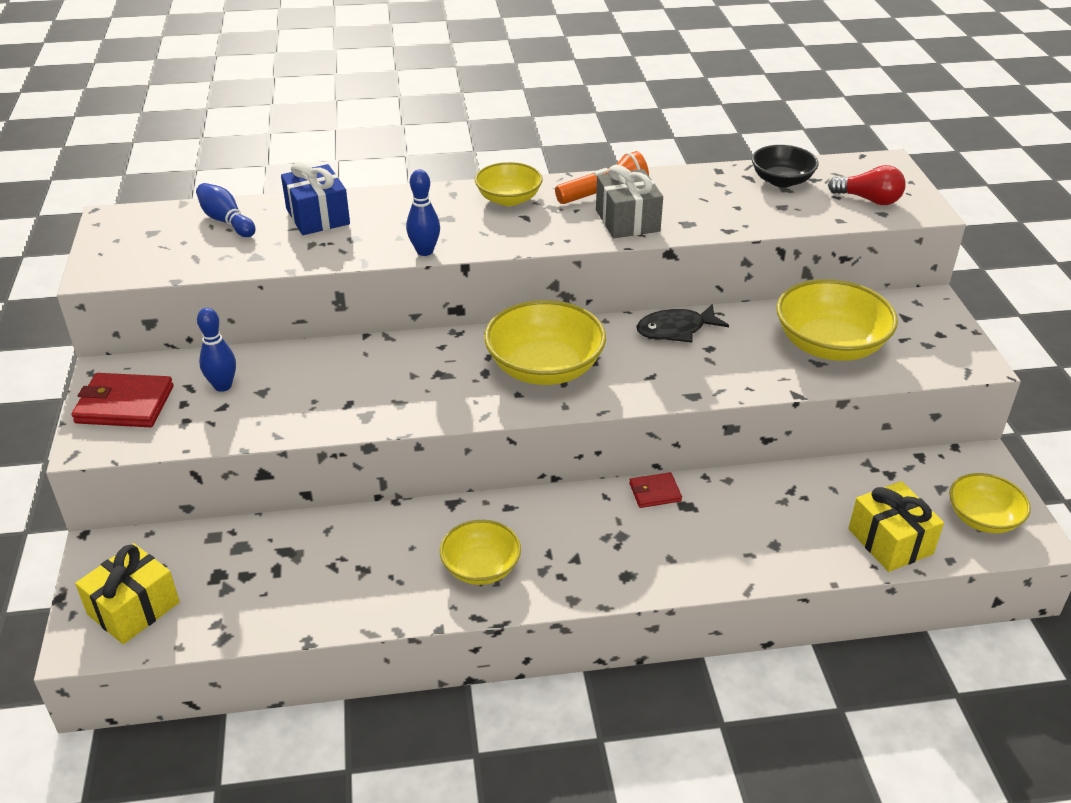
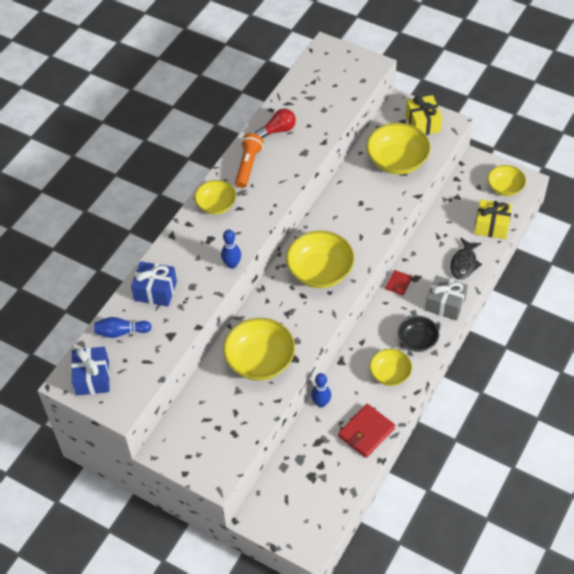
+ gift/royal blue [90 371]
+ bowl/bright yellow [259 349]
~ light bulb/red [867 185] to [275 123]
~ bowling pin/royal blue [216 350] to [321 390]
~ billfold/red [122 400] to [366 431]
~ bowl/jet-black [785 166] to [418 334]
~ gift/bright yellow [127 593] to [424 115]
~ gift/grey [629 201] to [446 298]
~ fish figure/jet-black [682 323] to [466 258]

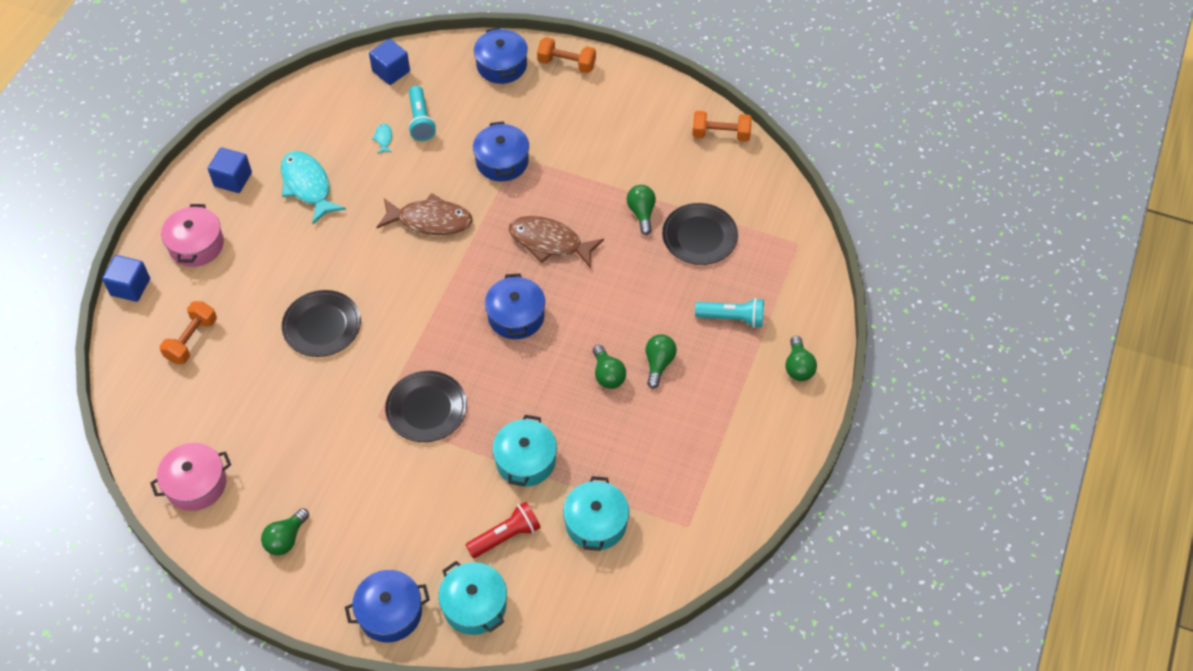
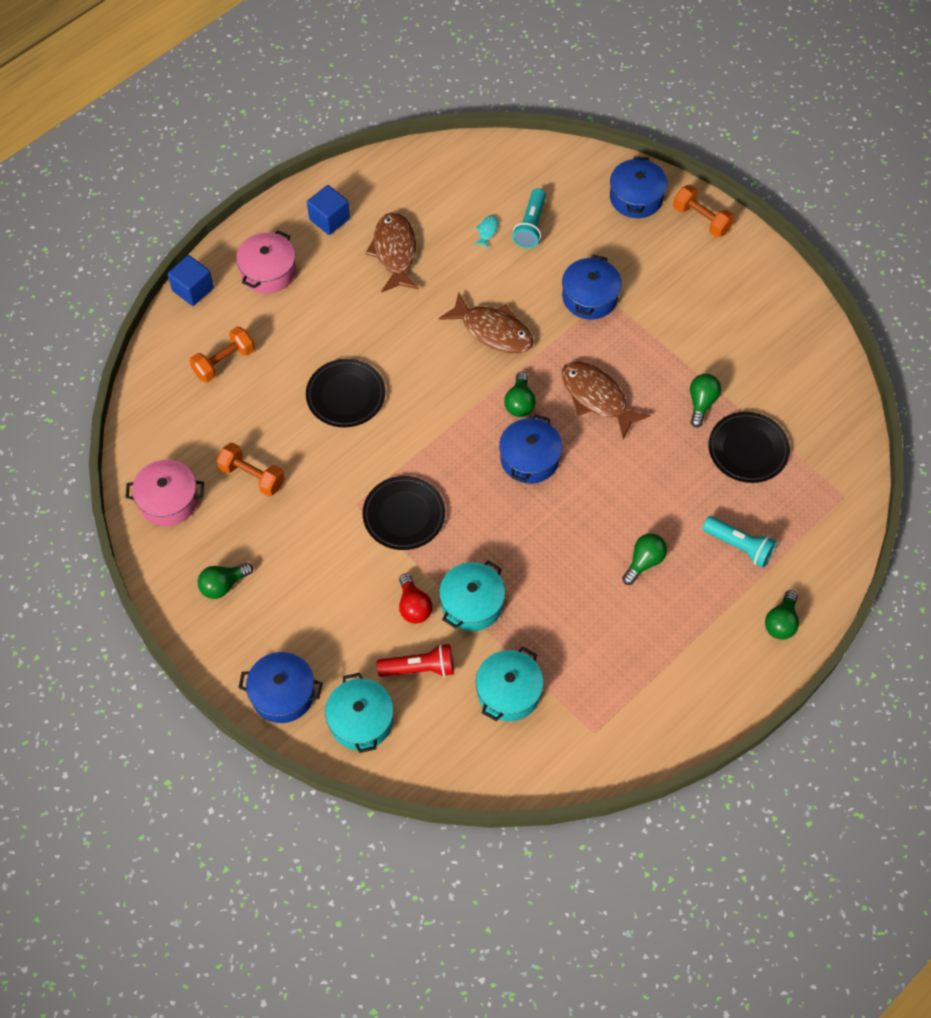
~ dumbbell/orange-coloured [722 126] to [250 469]
~ fish figure/teal [313 187] to fish figure/dark brown [392 252]
+ light bulb/red [415 598]
~ light bulb/green [609 367] to [520 394]
- solid cube/royal blue [389 62]

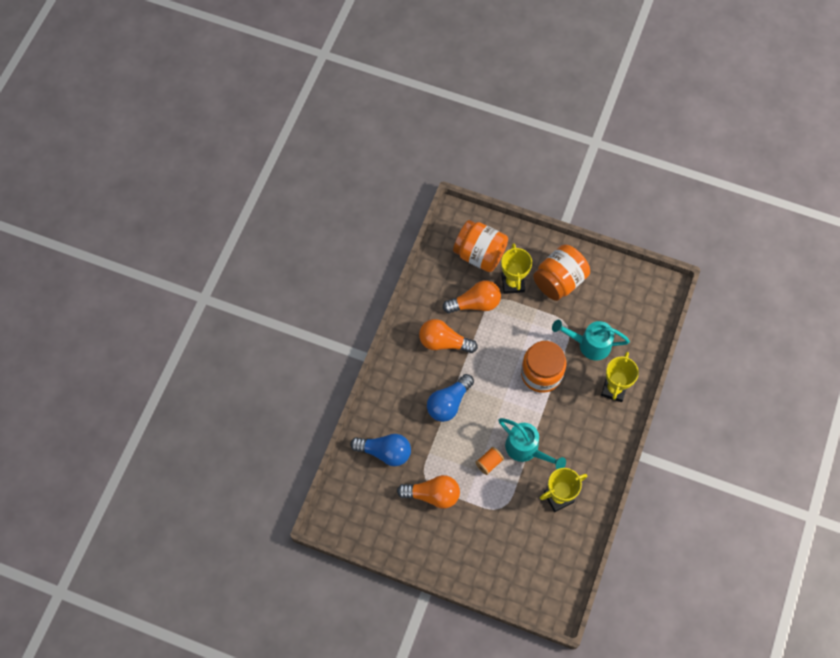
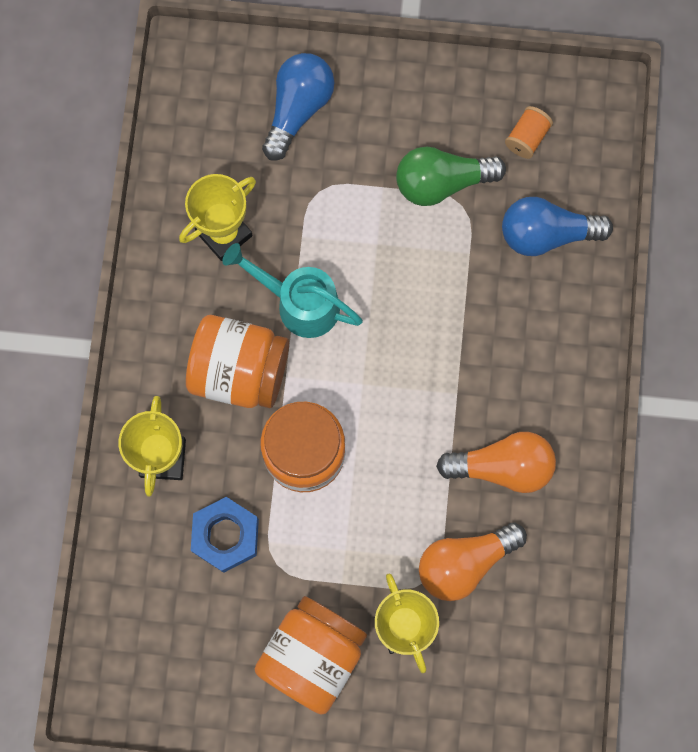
~ jar/orange-coloured [480 246] to [237 361]
~ sprinkling can/teal [591 340] to nut/royal blue [225 535]
~ light bulb/royal blue [450 398] to [298 107]
~ light bulb/orange-coloured [428 492] to light bulb/green [451 176]
~ bobbin/orange-coloured [489 461] to [529 132]

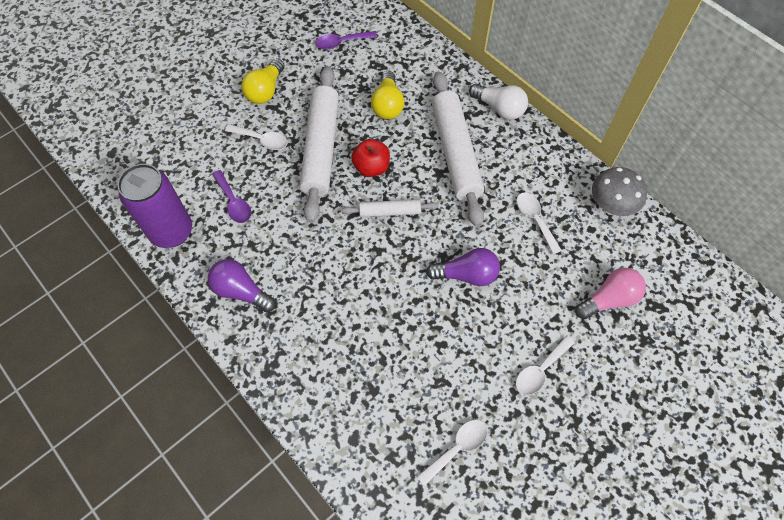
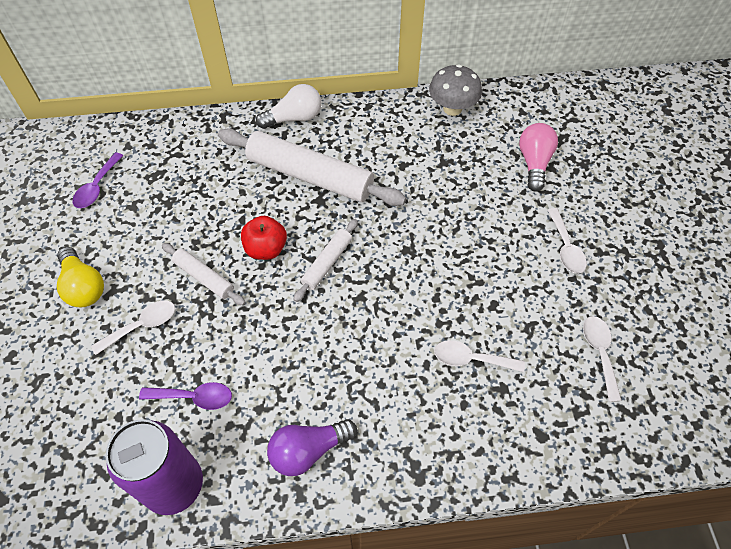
~ rolling pin/white [319 144] = [204 274] x0.50
~ spoon/white [539 223] to [479 356]
- light bulb/bright yellow [387 94]
- light bulb/violet [463 267]

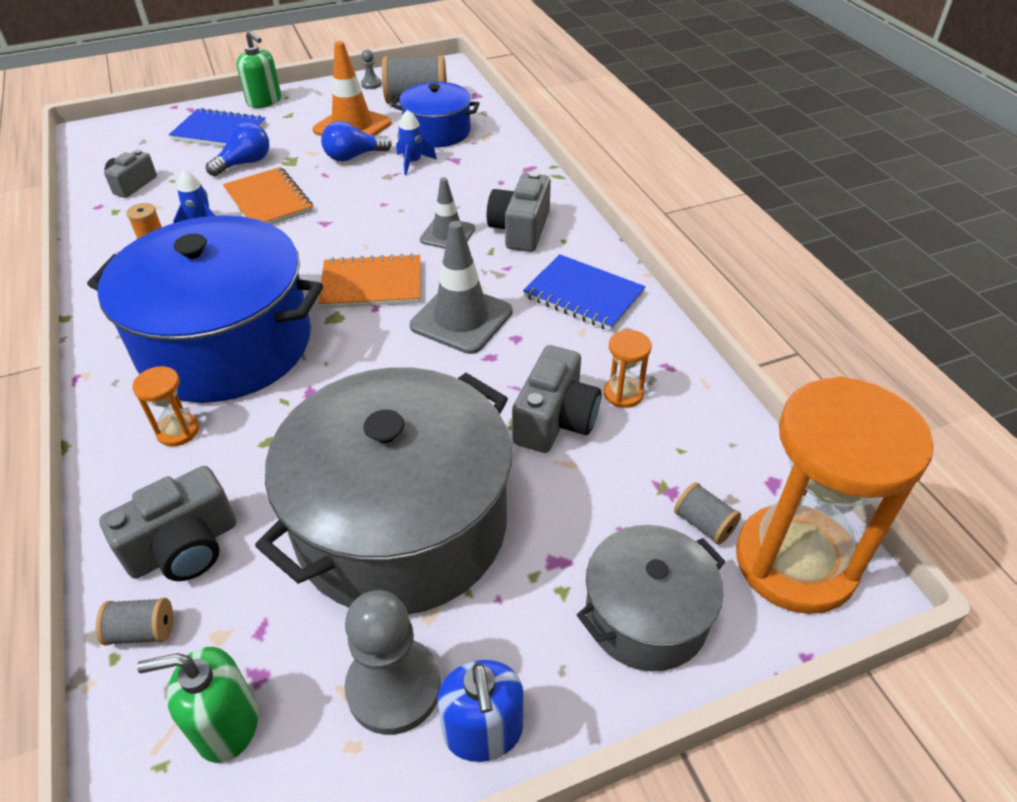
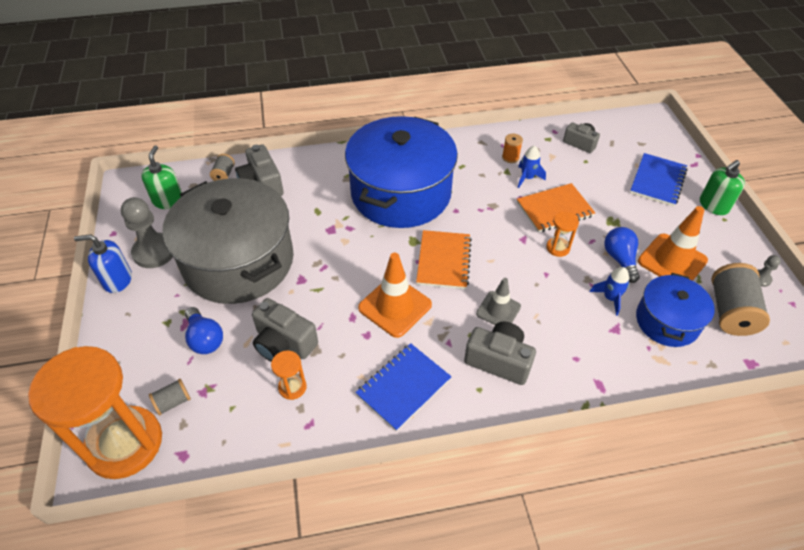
~ light bulb/royal blue [237 149] to [204 330]
~ road cone/grey [461 287] to road cone/orange-coloured [395 295]
~ hourglass/orange-coloured [165 406] to [562 234]
- stockpot/grey [651 598]

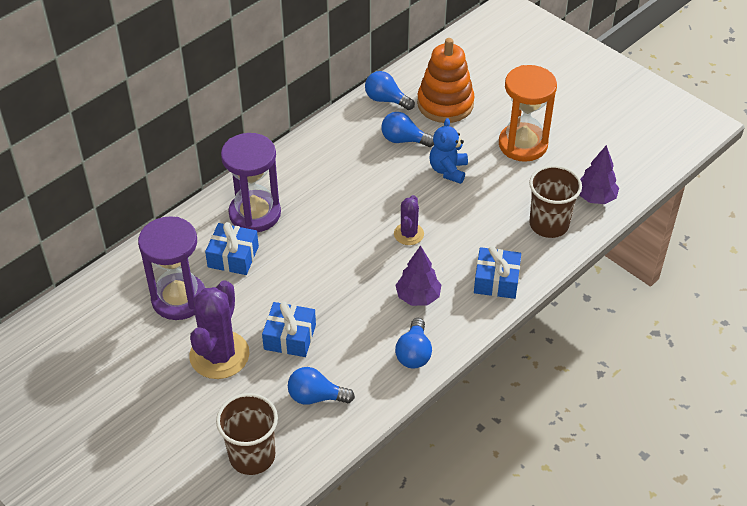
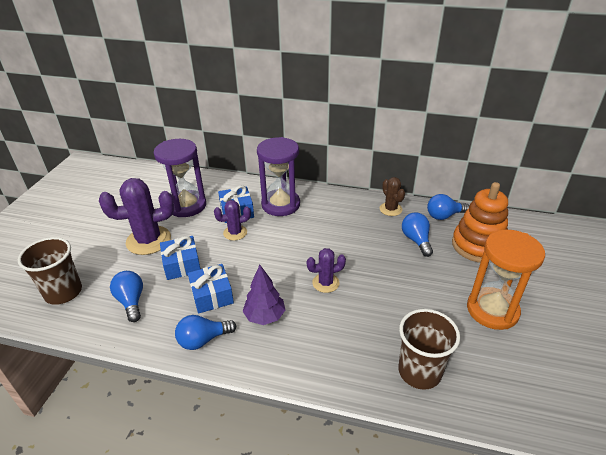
~ gift/royal blue [497 272] to [211 289]
+ prickly plant/violet [232 220]
+ prickly plant/dark brown [392 196]
~ light bulb/royal blue [390 90] = [448 207] 105 degrees counterclockwise
- teddy bear/royal blue [449 151]
- toy tree/violet [599 174]

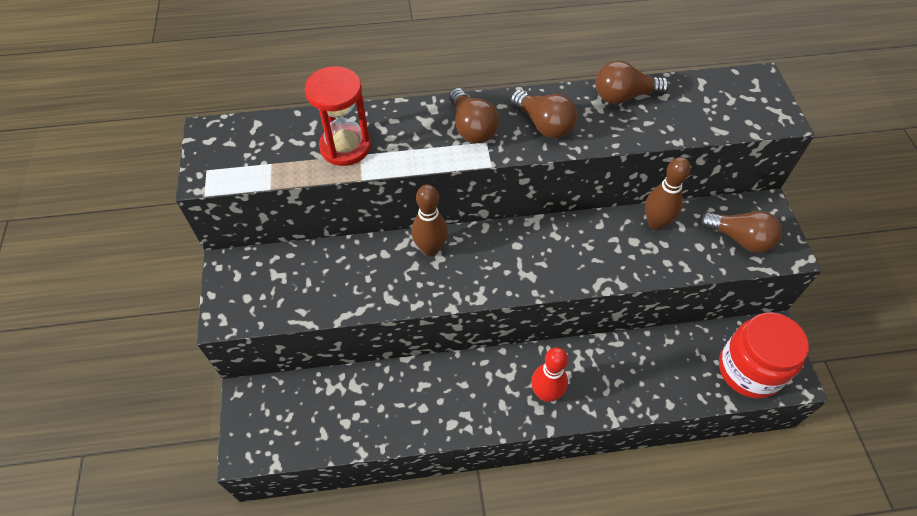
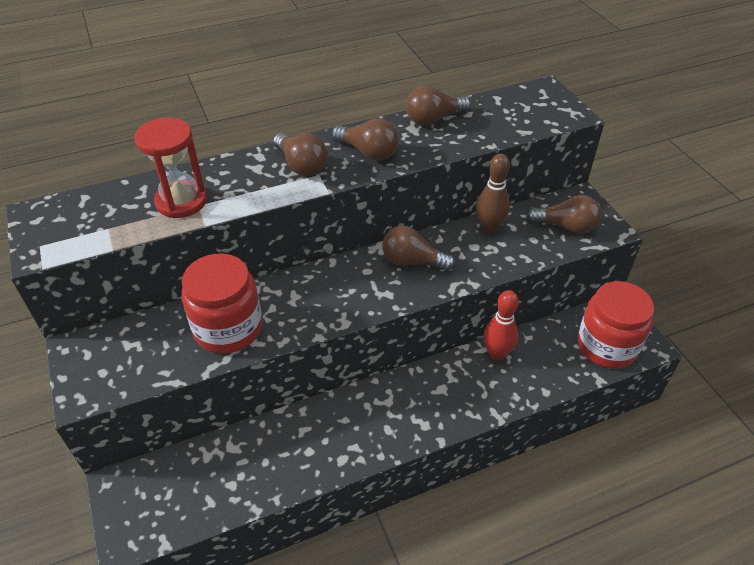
+ jar/red [222 304]
+ light bulb/dark brown [418 248]
~ bowling pin/red [549 374] to [501 325]
- bowling pin/dark brown [430 220]

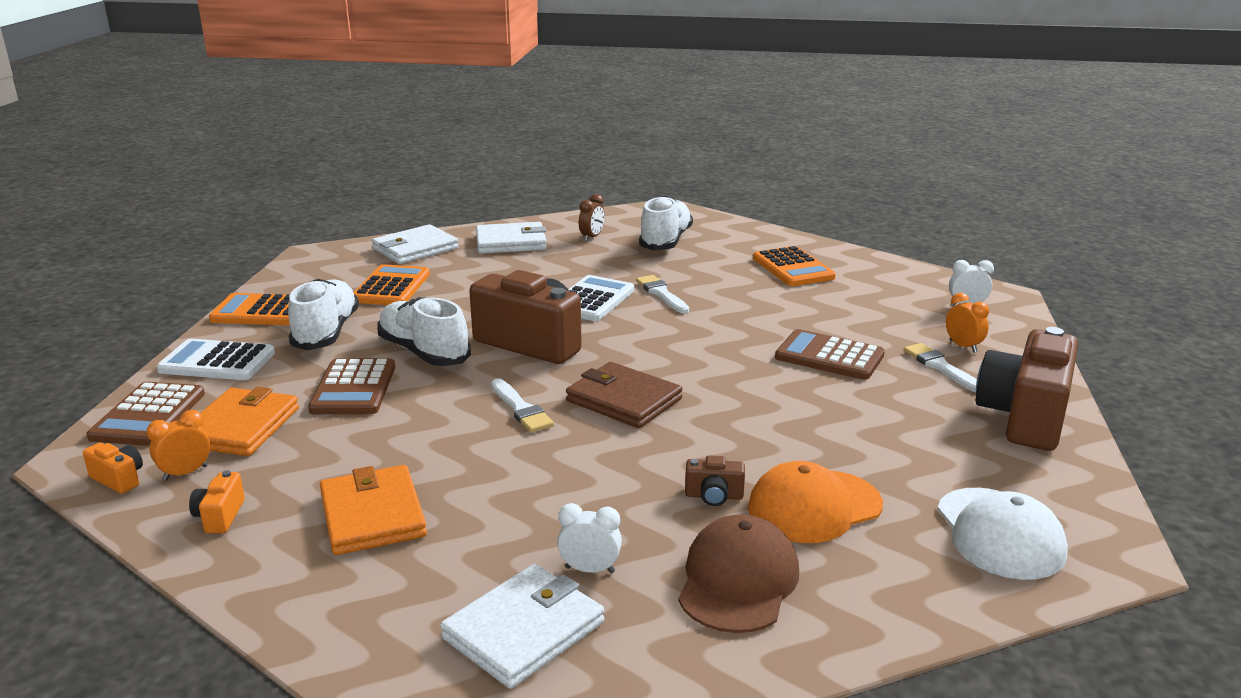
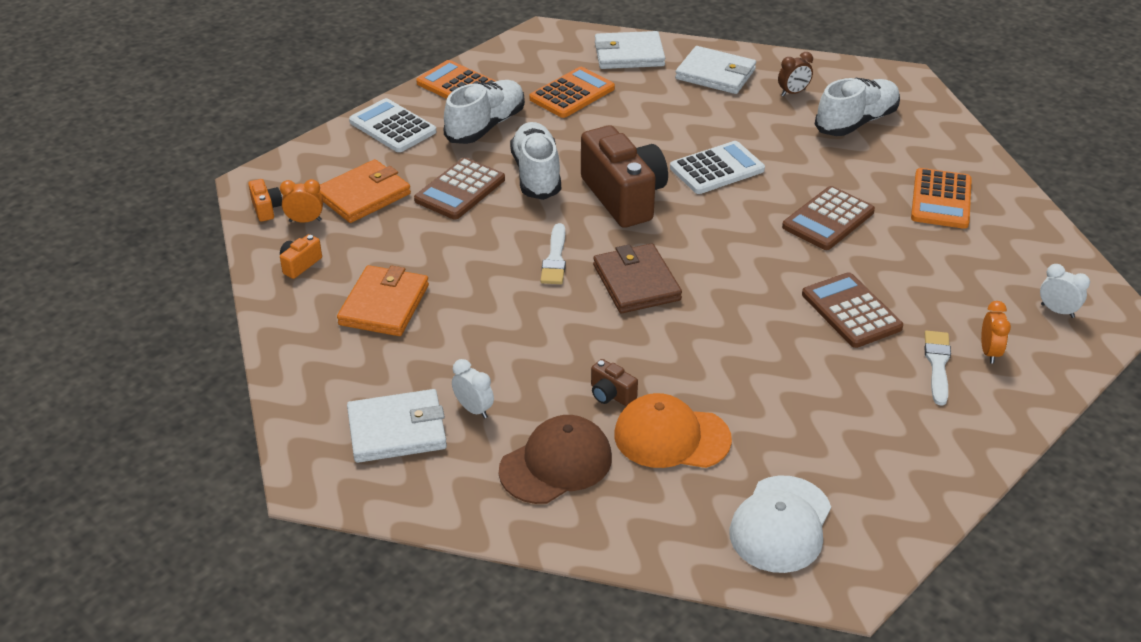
~ calculator/dark brown [145 414] to [828 218]
- paint brush/white [662 294]
- photo camera/dark brown [1027 389]

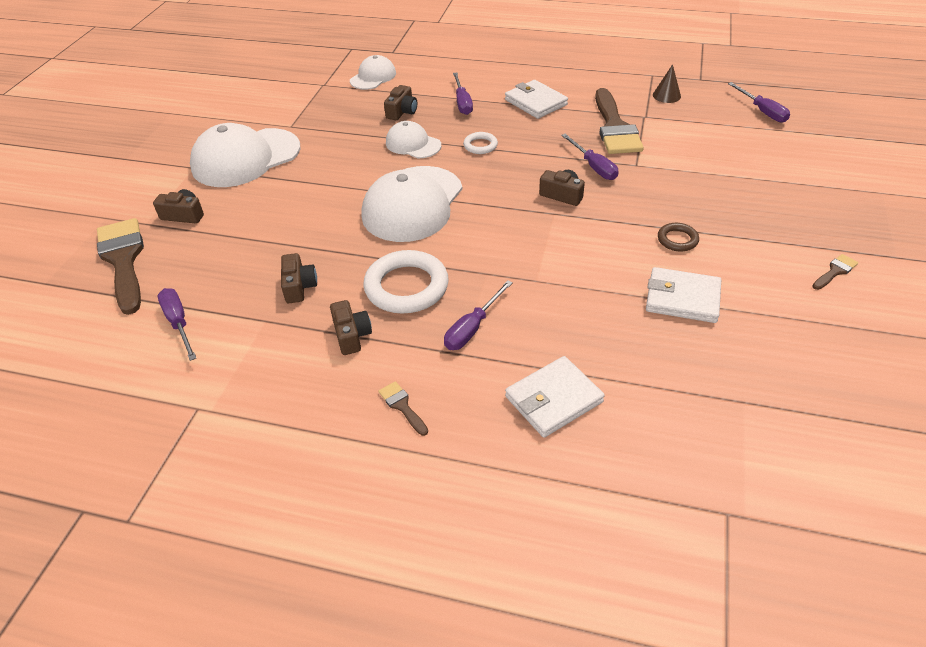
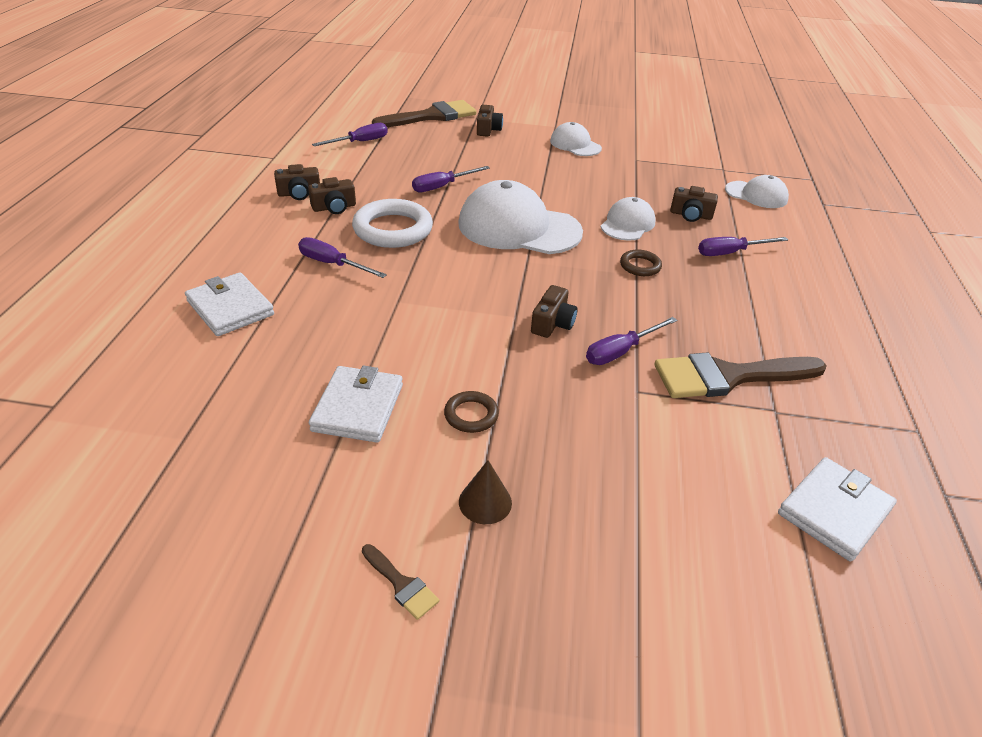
~ photo camera/dark brown [299 278] to [297 182]
~ hand screwdriver/violet [759 102] to [451 179]
~ cone/dark brown [667 83] to [485 492]
~ baseball cap/white [245 155] = [576 139] x0.54
~ hoop/white [480 143] to hoop/dark brown [641 262]
~ billfold/white [536 99] to [837 509]
- paint brush/dark brown [403 408]

